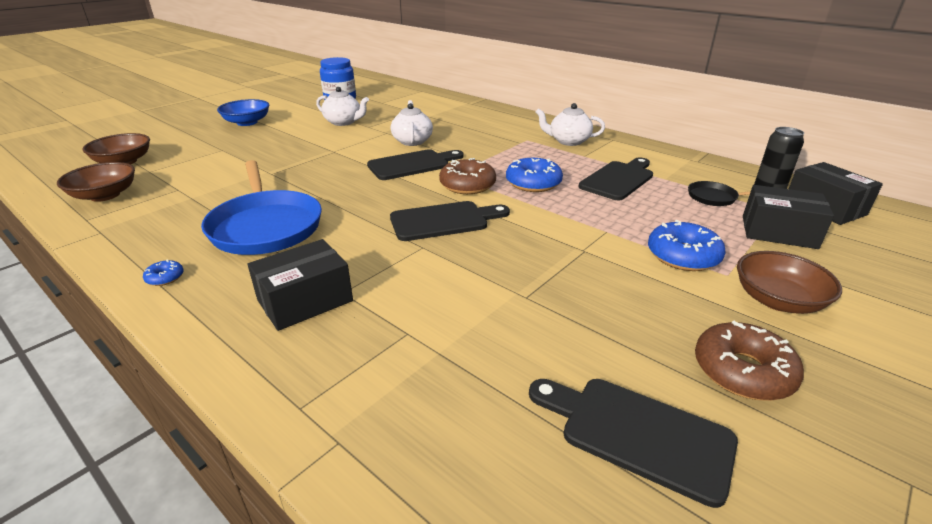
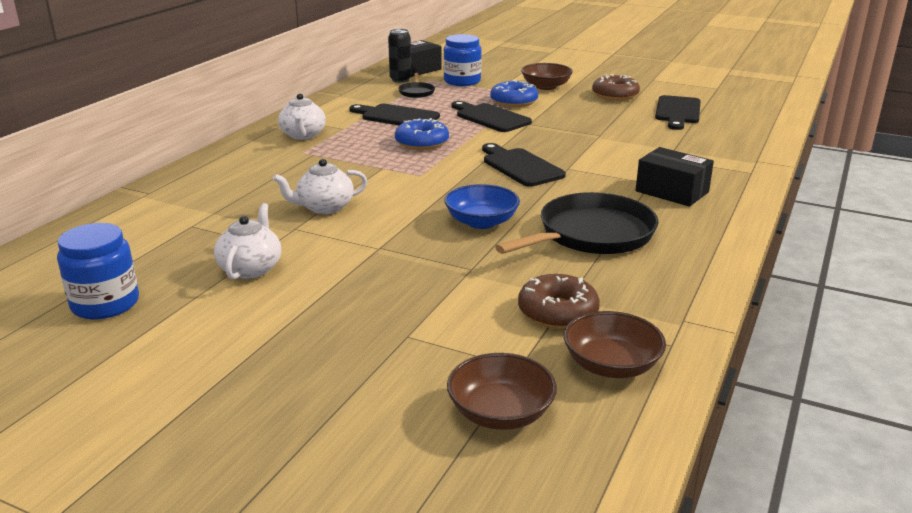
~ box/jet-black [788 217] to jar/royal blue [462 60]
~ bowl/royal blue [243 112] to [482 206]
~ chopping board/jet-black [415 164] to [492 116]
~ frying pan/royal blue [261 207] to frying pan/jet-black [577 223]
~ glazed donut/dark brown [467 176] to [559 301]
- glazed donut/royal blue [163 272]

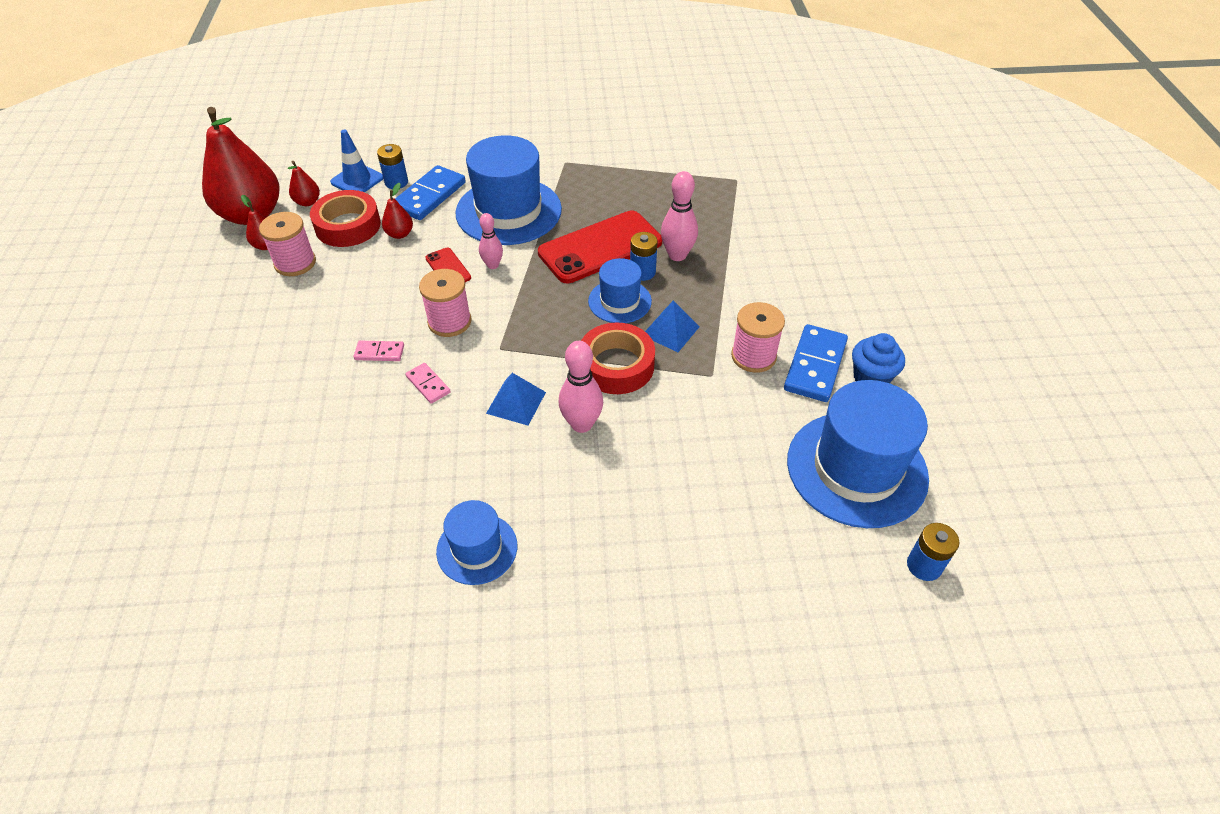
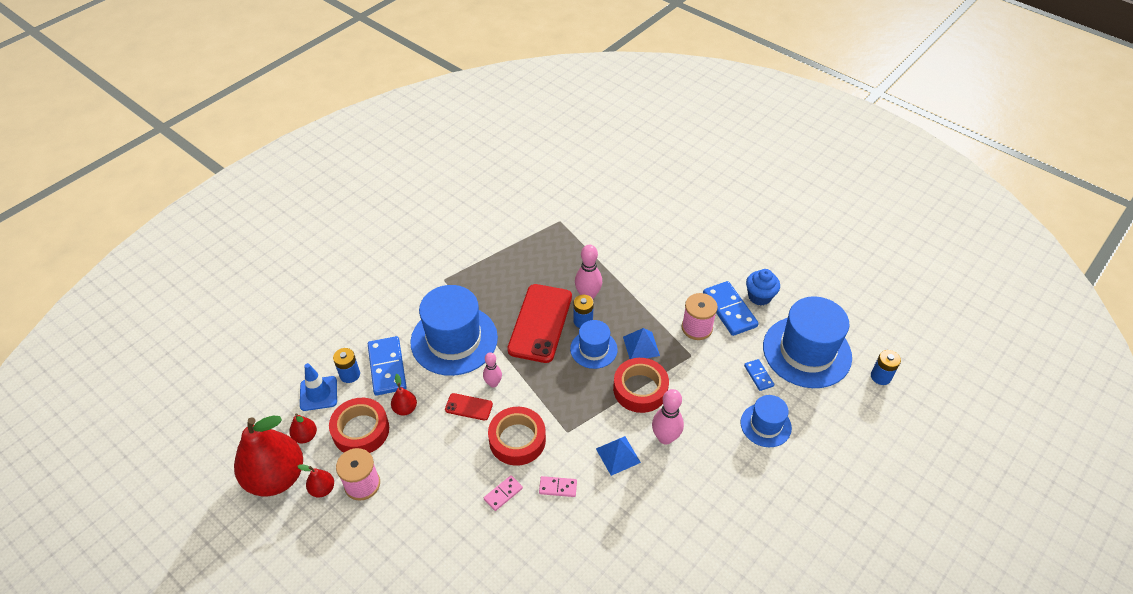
~ bobbin/pink [445 303] to roll of tape/red [517 436]
~ hat/royal blue [476 542] to [766 421]
+ domino piece/royal blue [759 375]

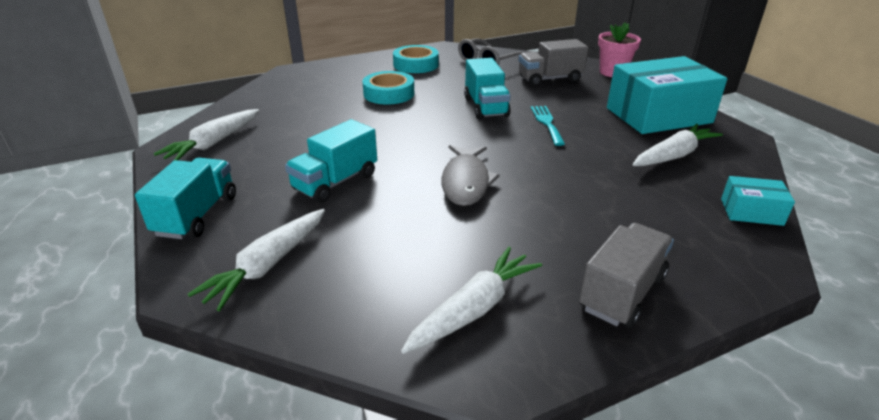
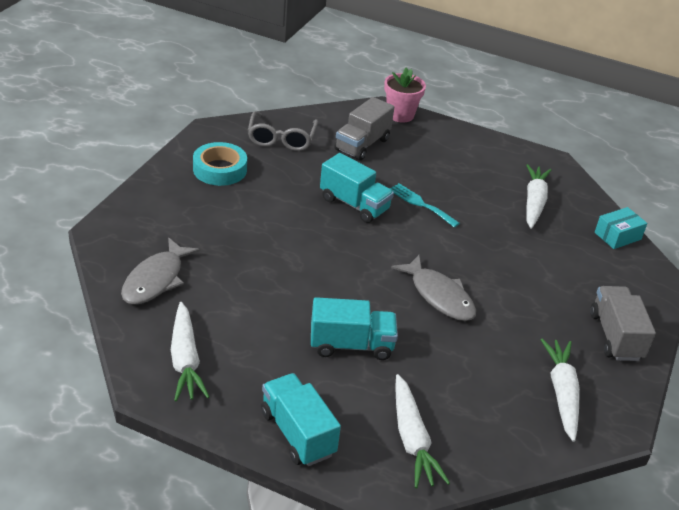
+ fish figure/grey [160 271]
~ truck/teal [331 161] = [354 328] 90 degrees counterclockwise
- roll of tape/teal [388 87]
- box/teal [667 95]

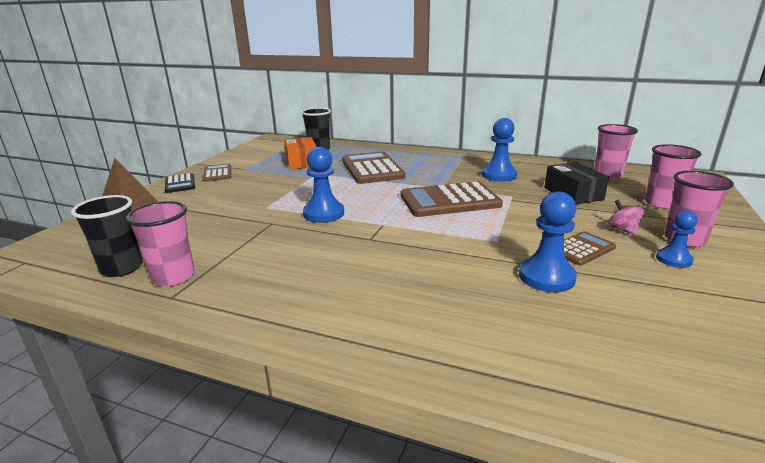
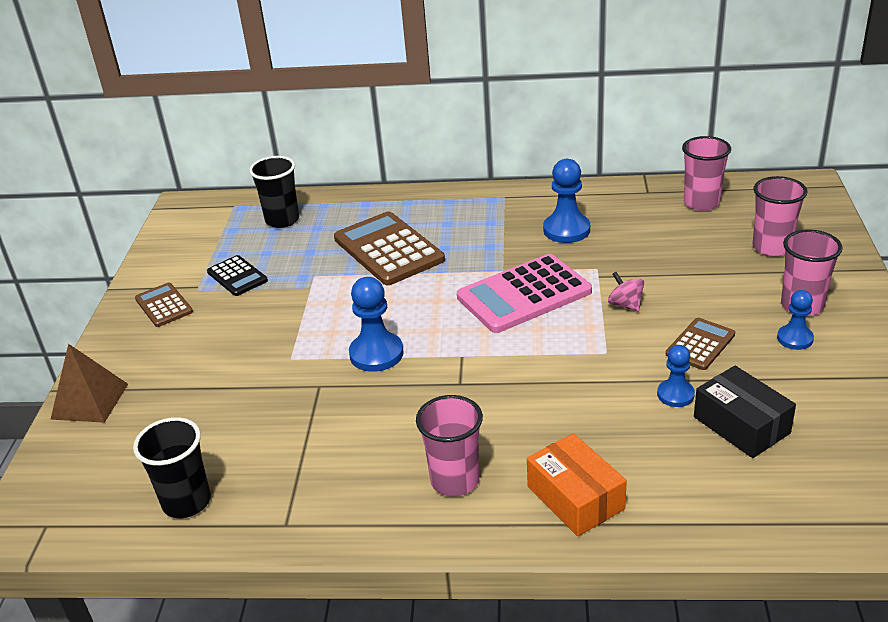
~ calculator/jet-black [180 183] to [237 275]
~ cup/pink [160 244] to [449 445]
~ calculator/dark brown [452 199] to calculator/pink [524 293]
~ box/orange-coloured [300 153] to [577 484]
~ spinning top/pink [625 218] to [626 292]
~ pawn/royal blue [548 242] = [676 376] x0.62
~ box/jet-black [576 183] to [745 412]

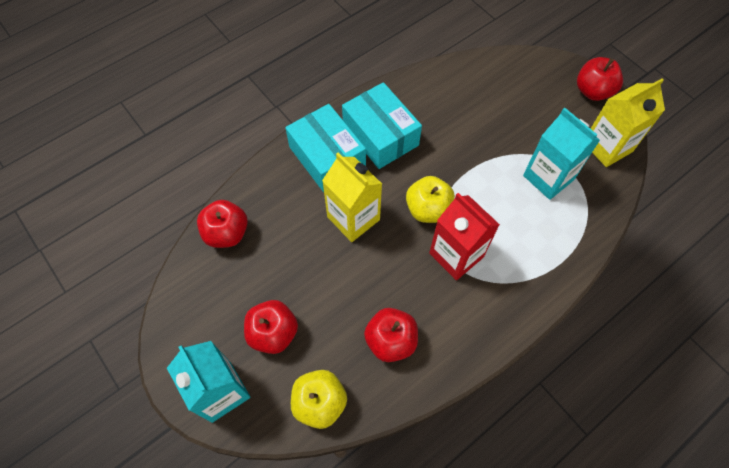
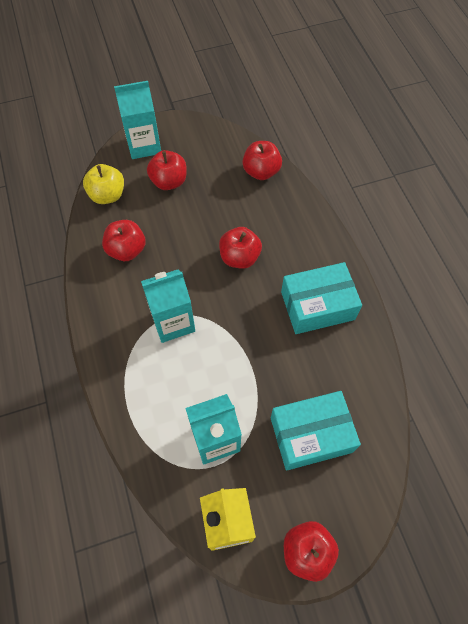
~ juice carton/red [464 236] to juice carton/teal [168 306]
~ juice carton/bright yellow [352 197] to apple fruit/red [240 248]
~ box/teal [325 148] to [316 431]
- apple fruit/bright yellow [430 199]

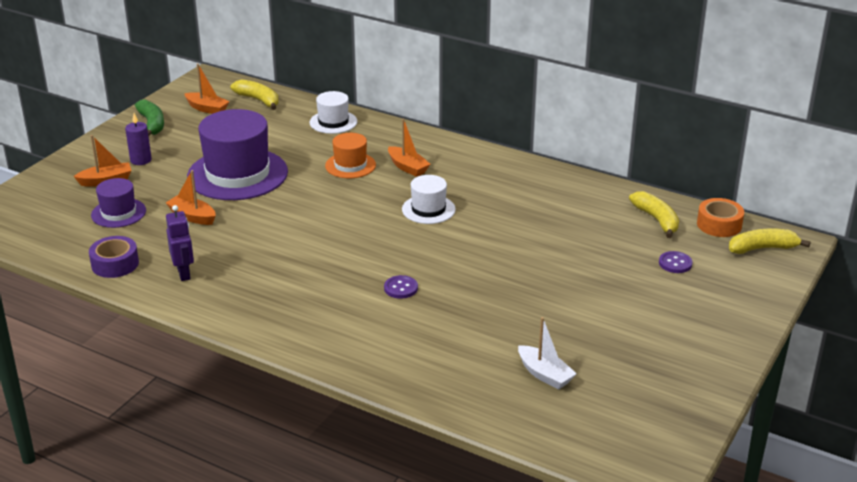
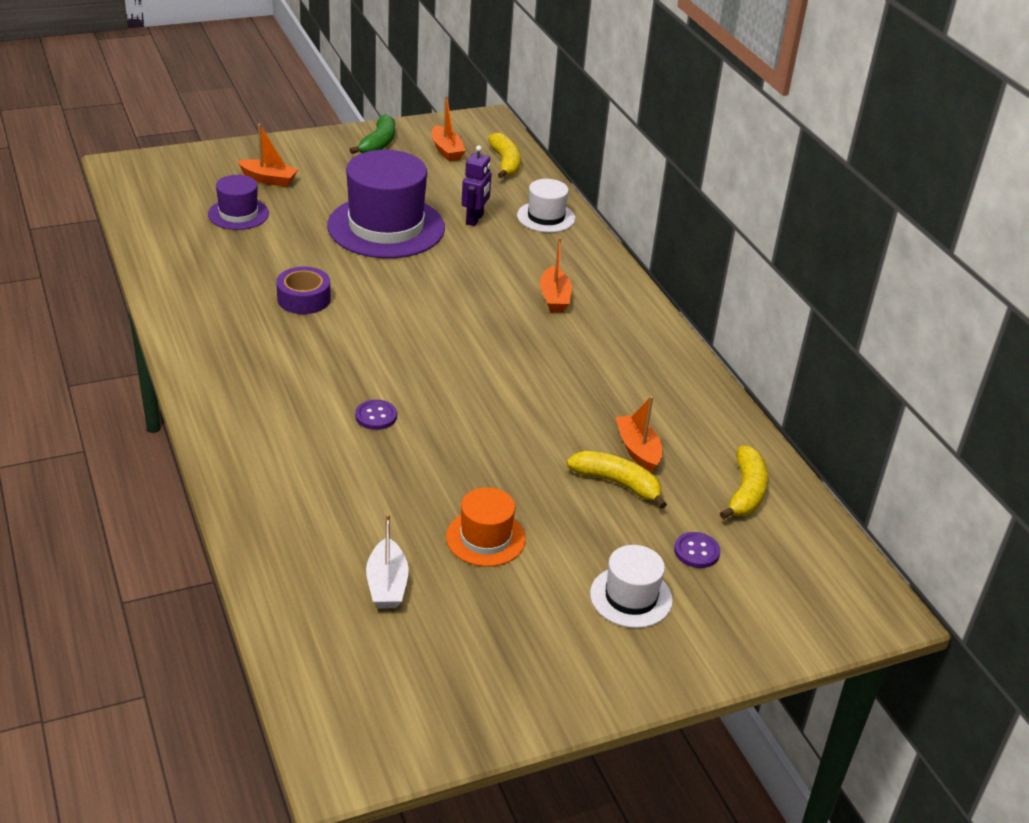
~ roll of tape/violet [114 257] to [303 290]
~ hat/orange-coloured [350 155] to [486 527]
~ robot figure/violet [180 243] to [477 186]
~ toy banana/bright yellow [770 241] to [617 480]
~ hat/white [429 199] to [631 586]
~ sailboat/orange-coloured [191 197] to [638 434]
- pillar candle/violet [138 139]
- roll of tape/orange-coloured [720 217]

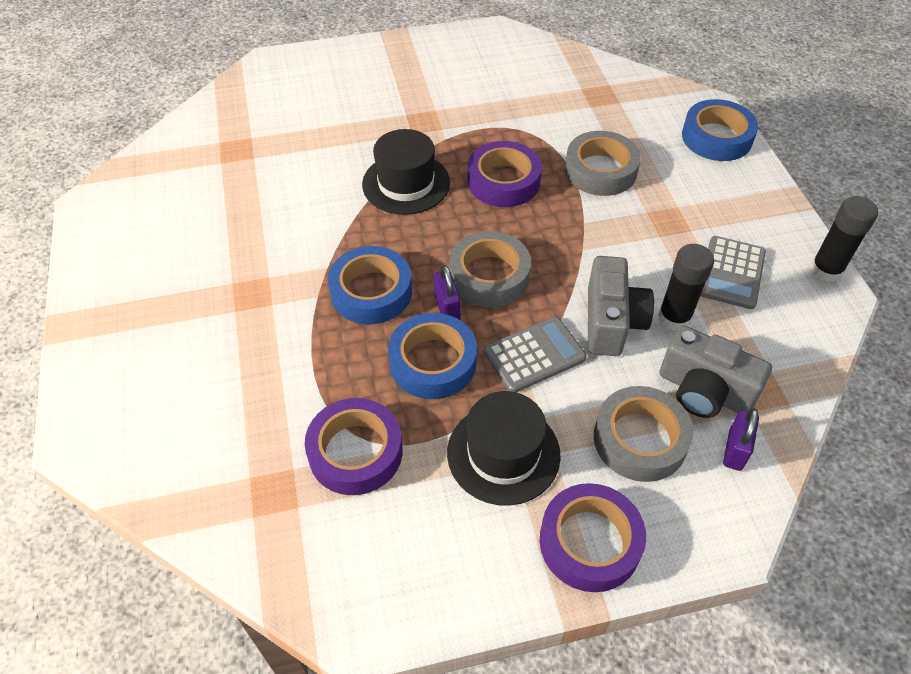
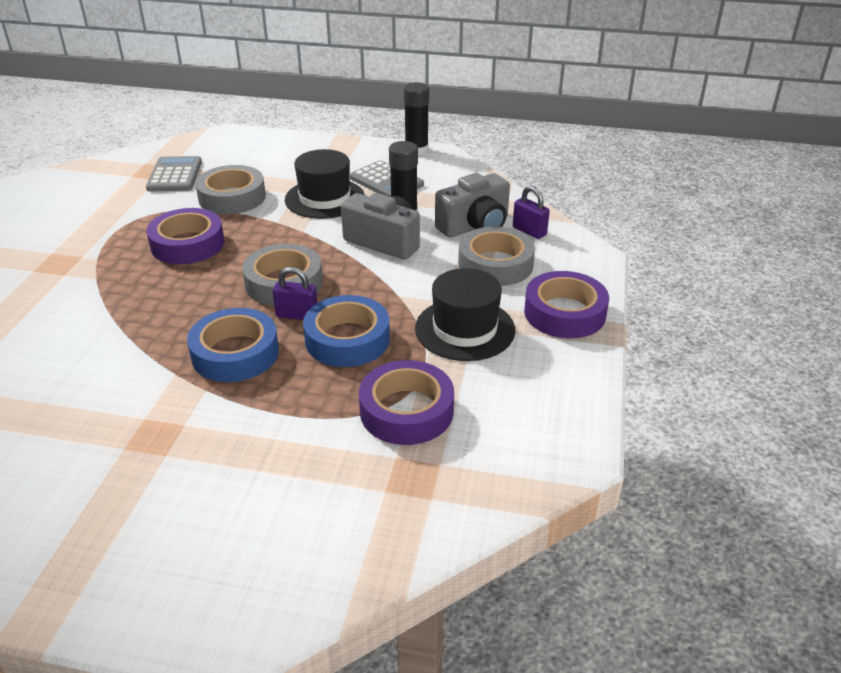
~ calculator/grey [535 354] to [174 173]
~ hat/jet-black [406 172] to [325 184]
- roll of tape/royal blue [720 130]

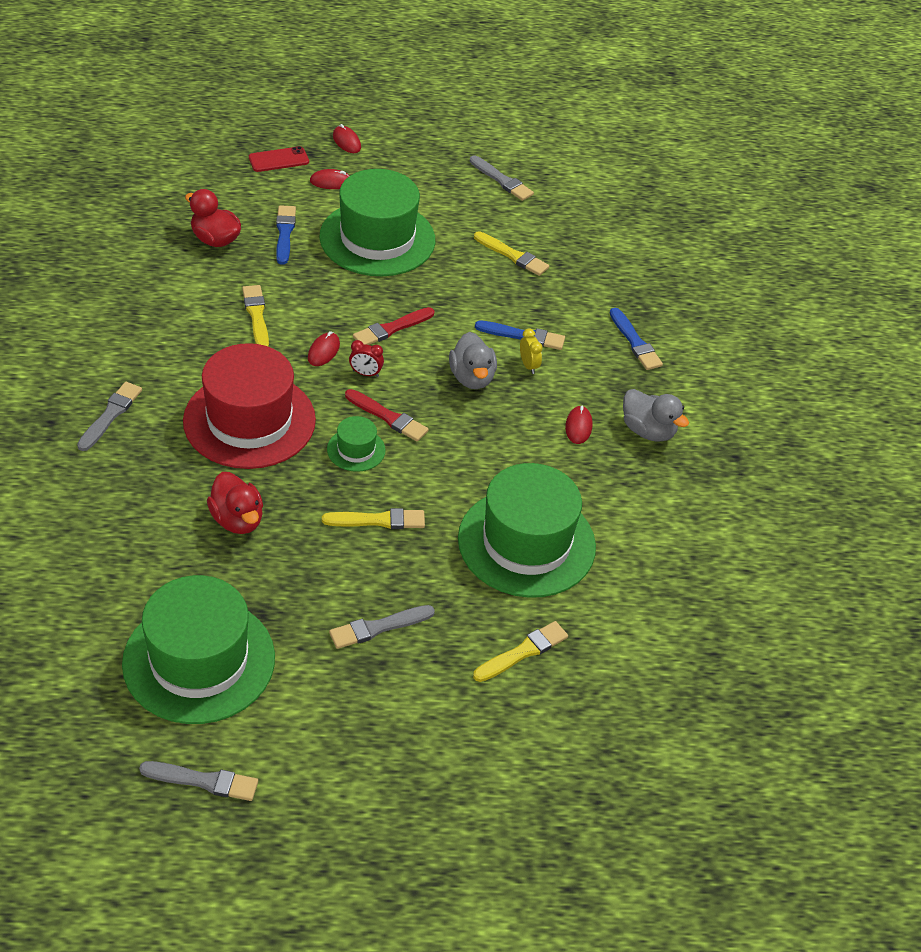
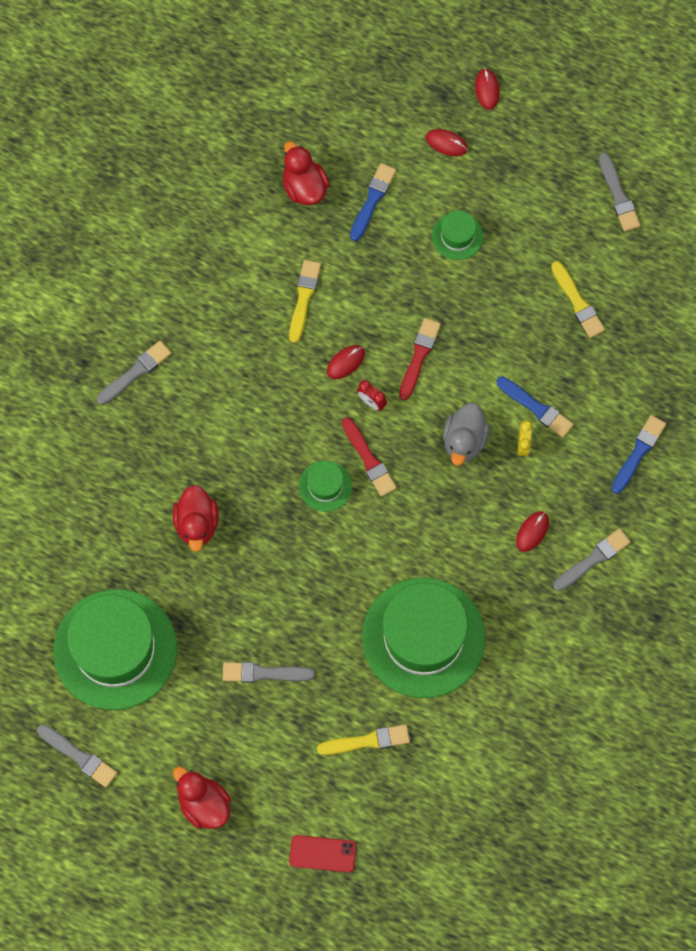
+ toy duck/red [202 798]
~ smartphone/red [279 159] to [322 854]
~ paint brush/red [394 326] = [420 359] 120 degrees clockwise
~ hat/green [377 222] = [457 235] x0.44
~ toy duck/grey [656 415] to paint brush/grey [592 559]
~ paint brush/royal blue [636 339] = [638 454] 150 degrees counterclockwise
- hat/red [249 406]
- paint brush/bright yellow [373 518]

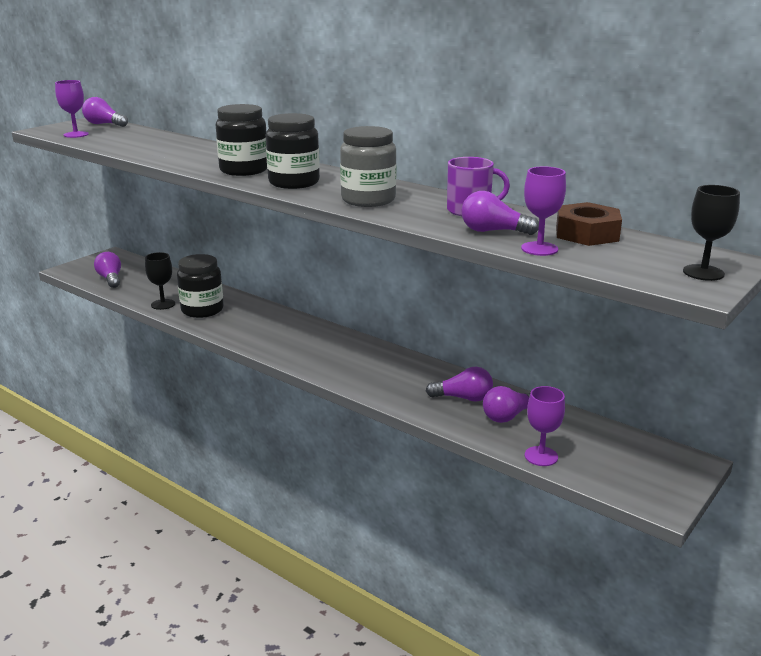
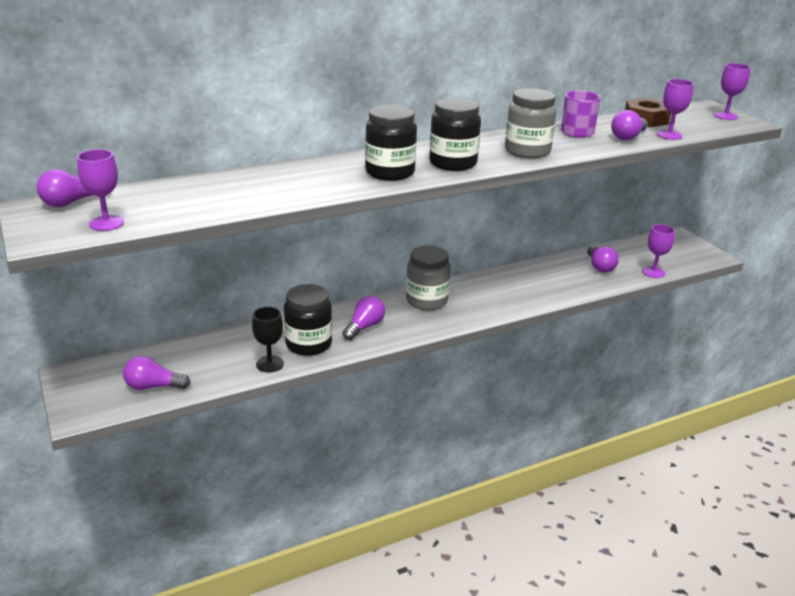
~ light bulb/violet [459 384] to [363 318]
+ jar/grey [428 278]
~ wine glass/jet-black [711 233] to wine glass/violet [732 91]

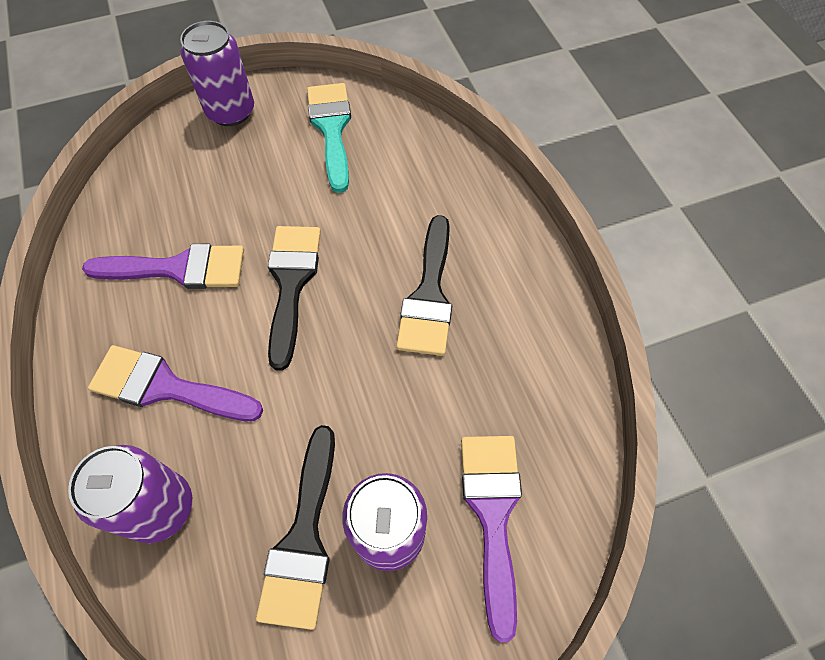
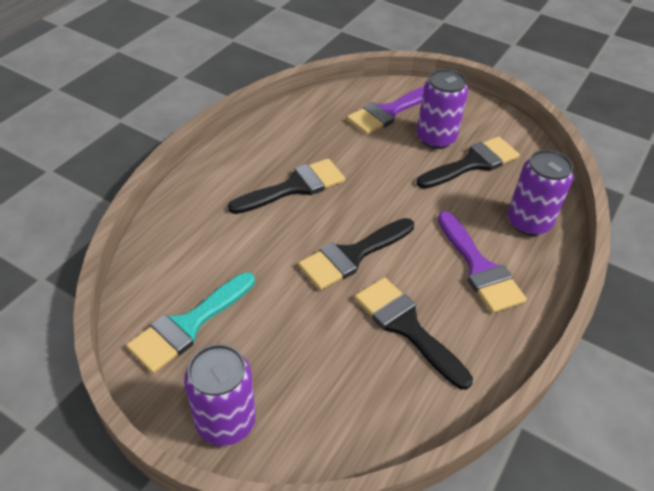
~ paint brush/violet [163 266] to paint brush/jet-black [414 333]

